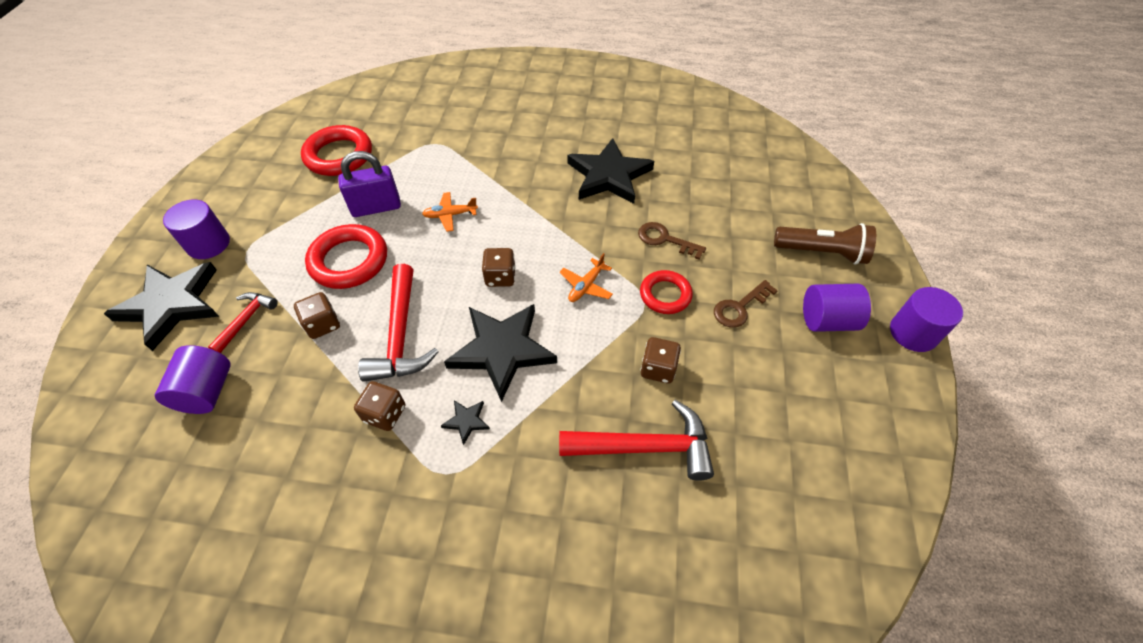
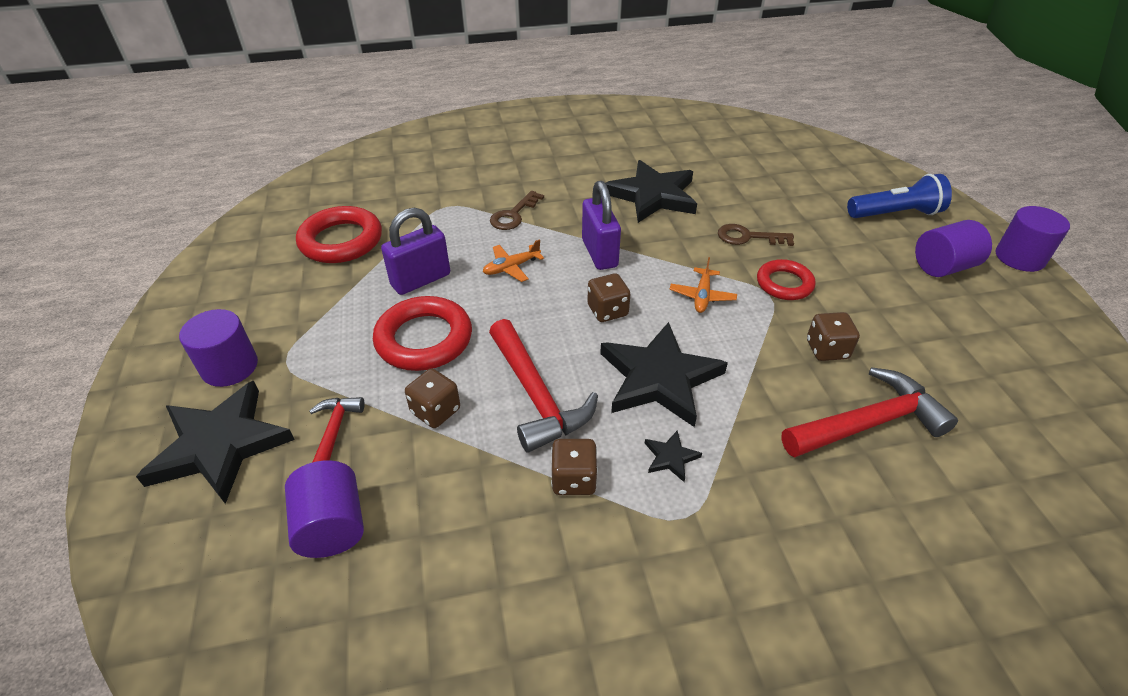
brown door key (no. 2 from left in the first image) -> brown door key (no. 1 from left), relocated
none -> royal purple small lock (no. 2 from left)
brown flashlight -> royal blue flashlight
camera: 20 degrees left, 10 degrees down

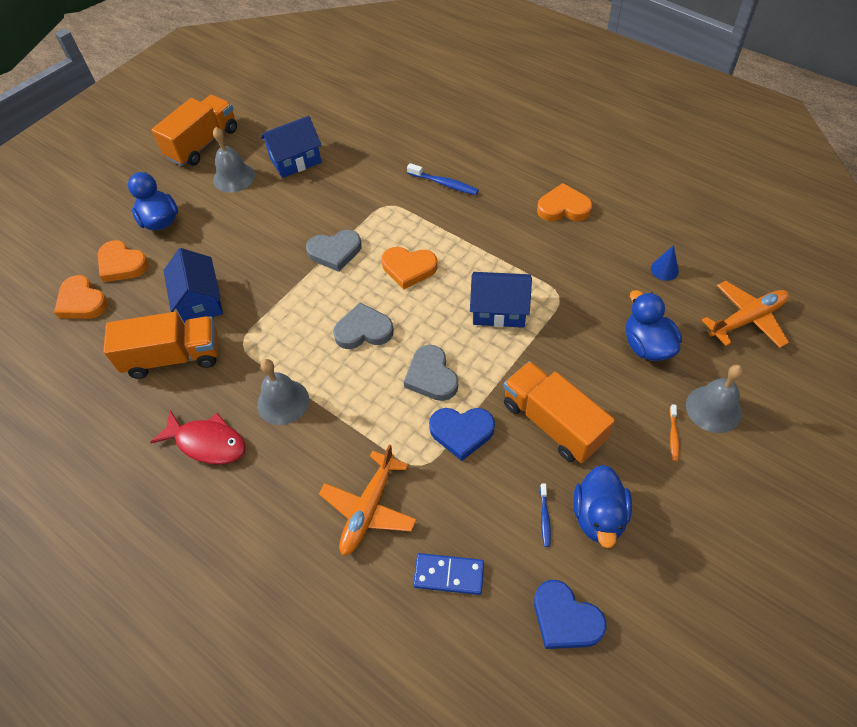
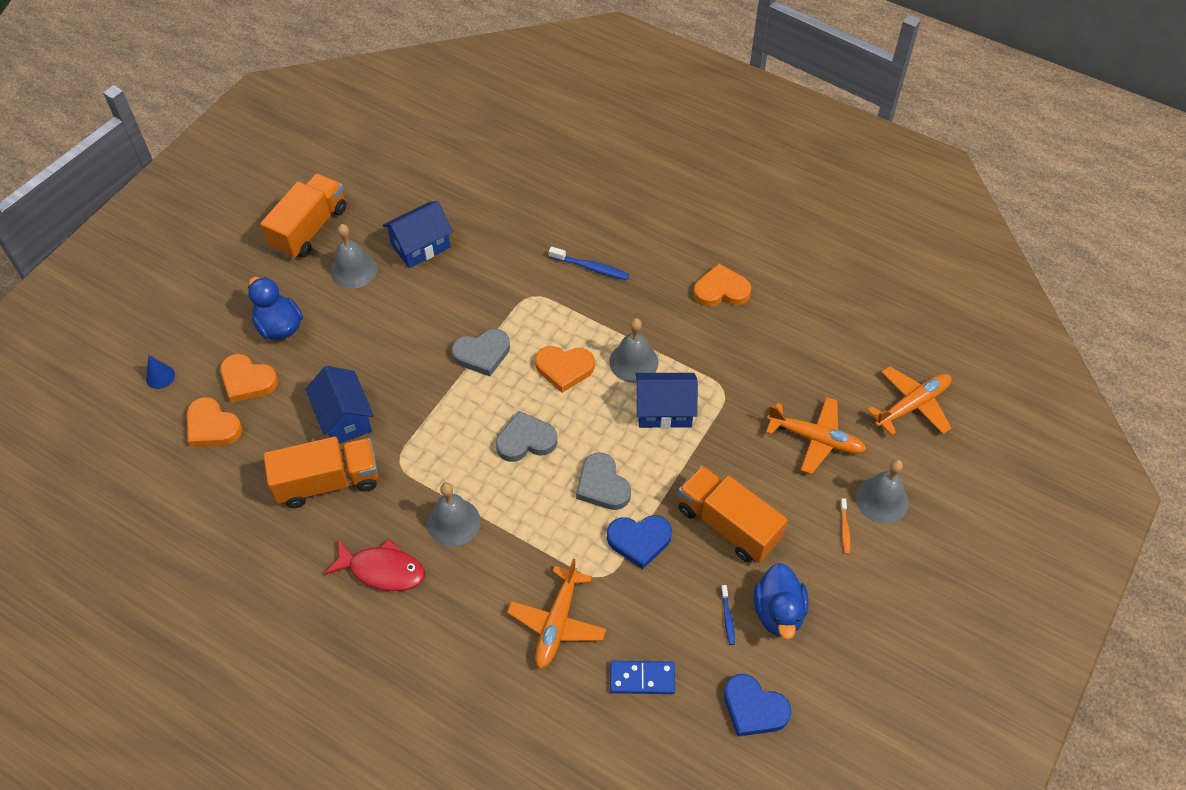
royal blue cone, relocated
none -> gray school bell (no. 3 from left)
royal blue duck (no. 3 from left) -> orange-coloured toy plane (no. 2 from left)
camera: 10 degrees left, 0 degrees up

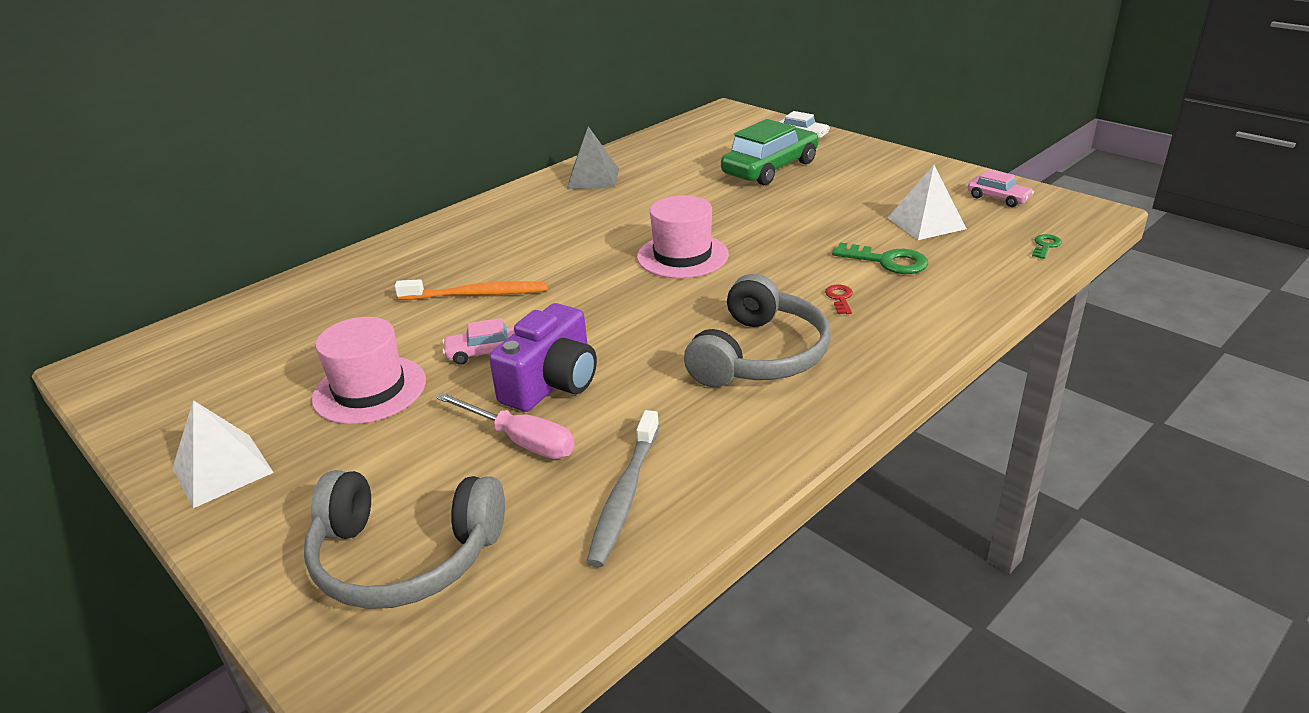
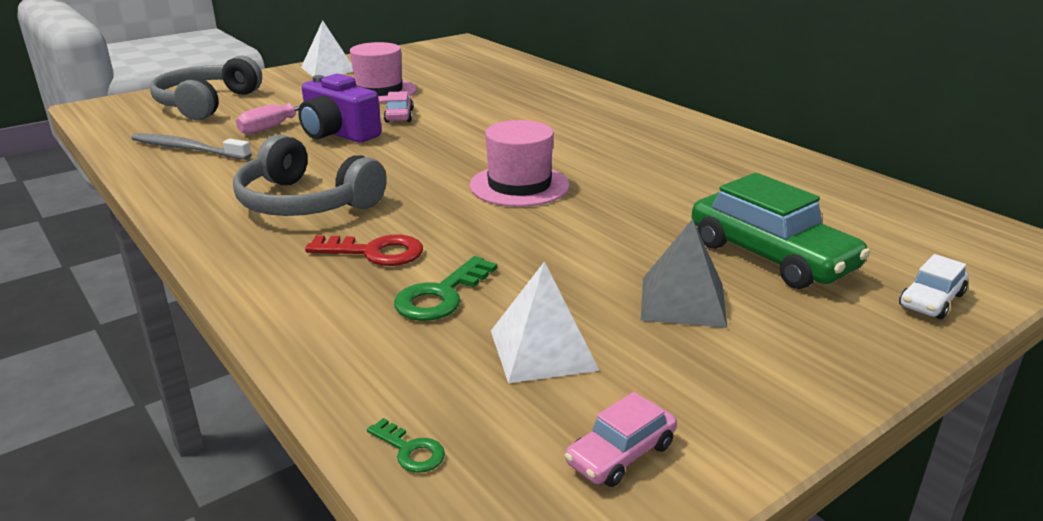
scarlet door key, x1.82
gray pyramid, relocated
orange-coloured tooth brush -> none
camera: 95 degrees right, 5 degrees down

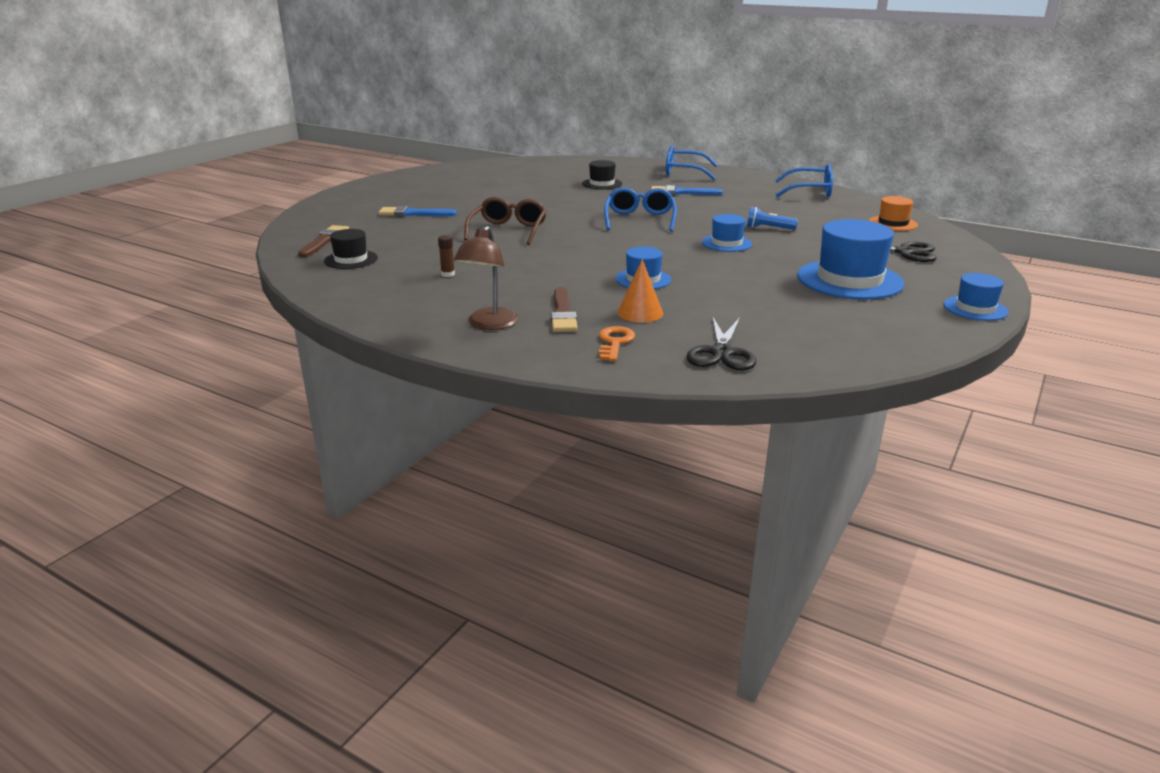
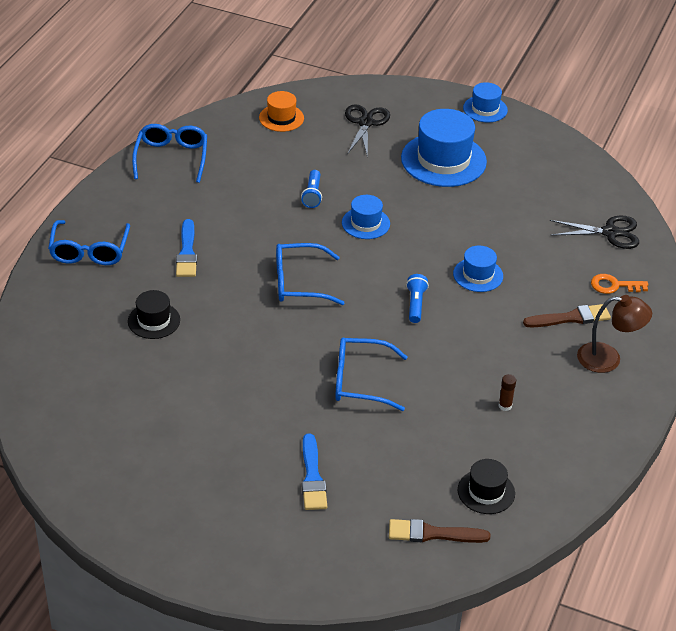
brown eyeglasses -> royal blue eyeglasses (no. 4 from left)
none -> royal blue flashlight (no. 2 from left)
orange-coloured cone -> none
camera: 100 degrees left, 15 degrees up

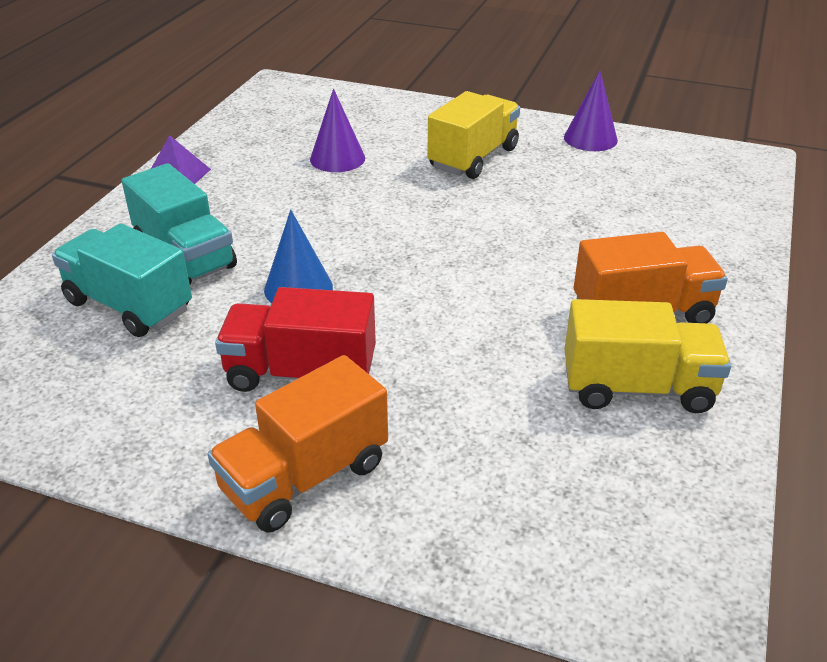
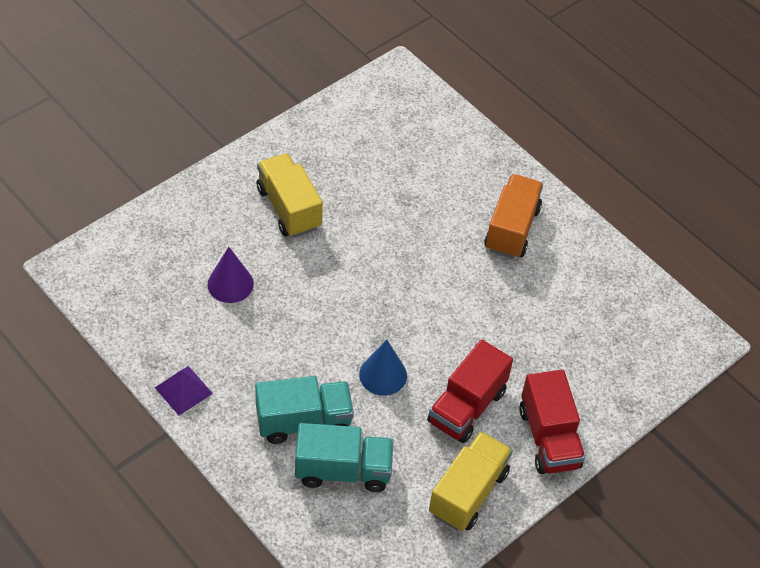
teal lorry (no. 1 from left in the first image) -> teal lorry (no. 2 from left), 150 degrees counterclockwise
bright yellow lorry (no. 2 from left), relocated
orange-coloured lorry (no. 1 from left) -> scarlet lorry (no. 2 from left)
royal purple cone (no. 2 from left) -> none
camera: 65 degrees left, 15 degrees up

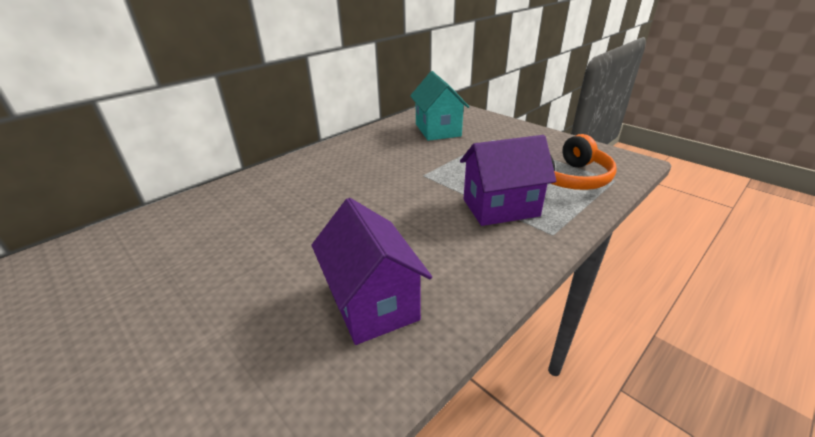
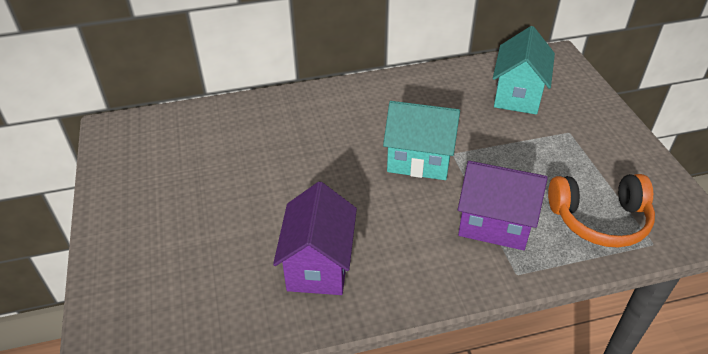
none -> teal toy house (no. 1 from left)
camera: 30 degrees right, 10 degrees up

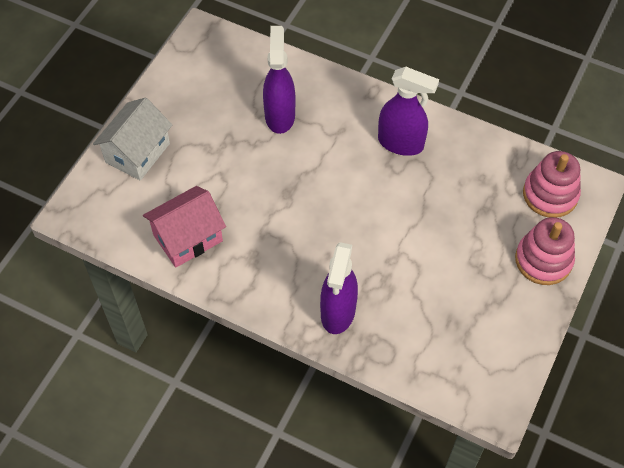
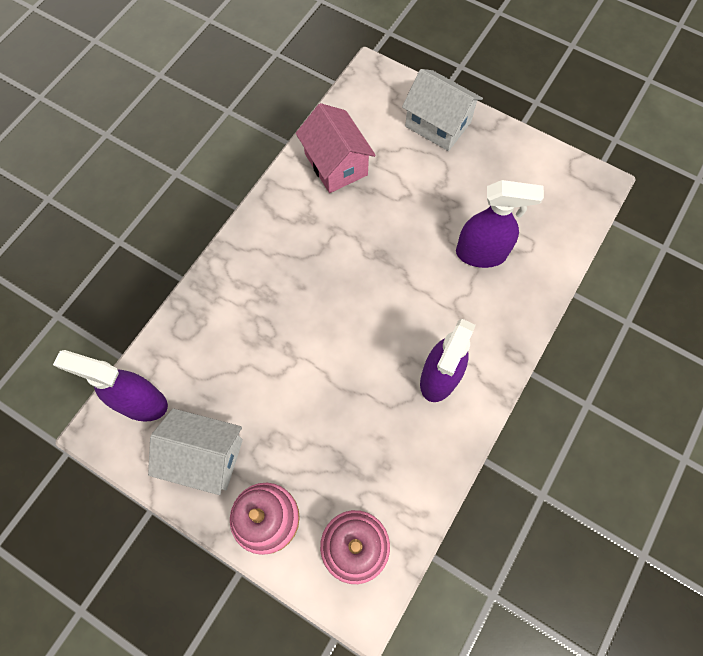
royal purple sprayer (no. 2 from left in the first image) -> royal purple sprayer (no. 1 from left), relocated
none -> white toy house (no. 1 from left)
camera: 95 degrees right, 10 degrees up

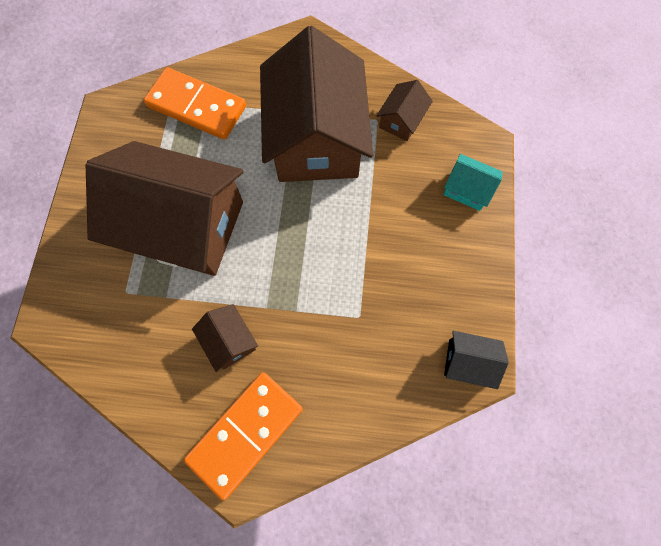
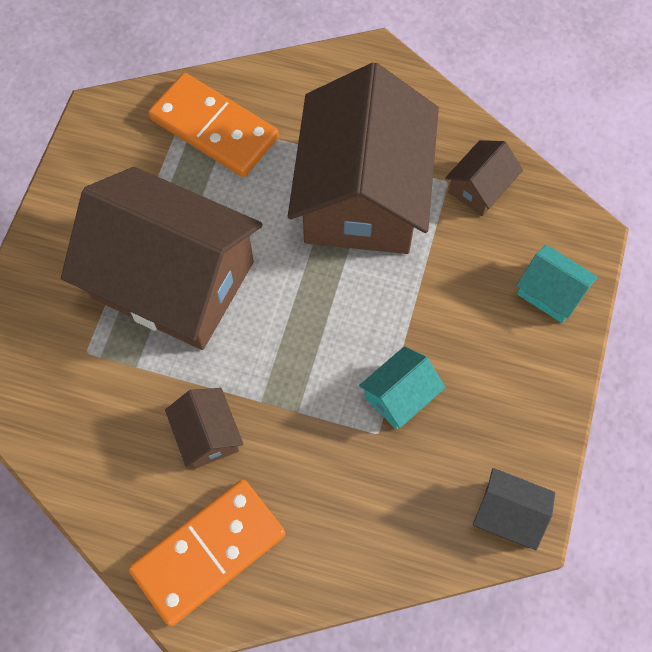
none -> teal toy house (no. 1 from left)
camera: 10 degrees right, 5 degrees down

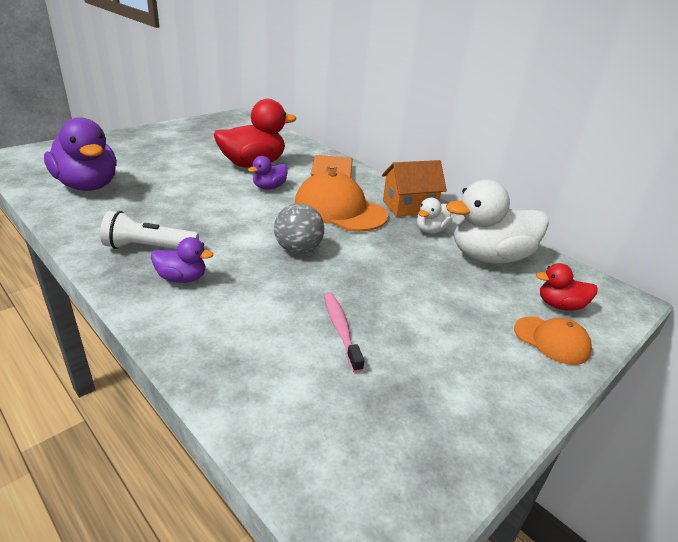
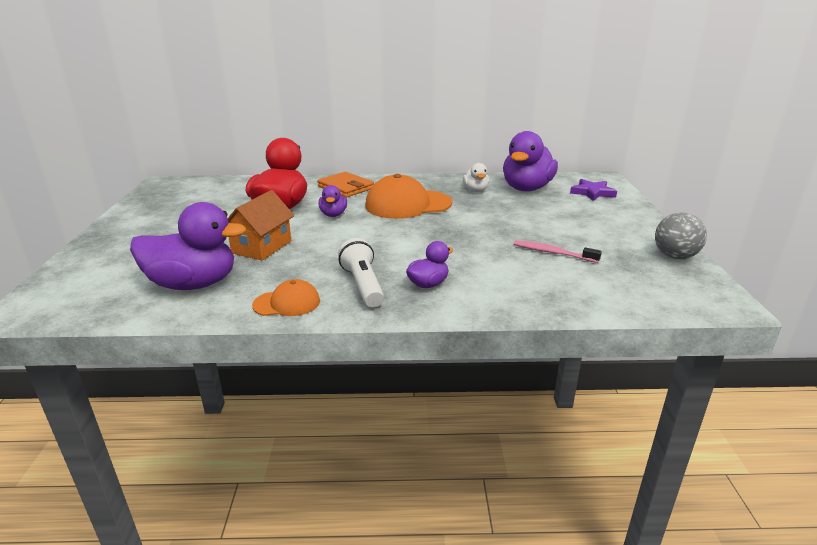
orange-coloured toy house, relocated
orange-coloured peaked cap (no. 2 from left in the first image) -> orange-coloured peaked cap (no. 1 from left), relocated
white flashlight, 120 degrees clockwise
white duck (no. 2 from left) -> royal purple duck (no. 4 from left)
scarlet duck (no. 2 from left) -> royal purple star shape
gray ball, relocated
camera: 45 degrees left, 5 degrees down

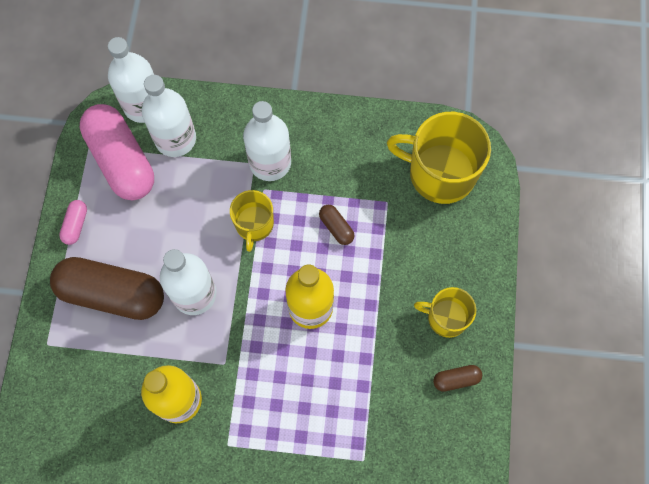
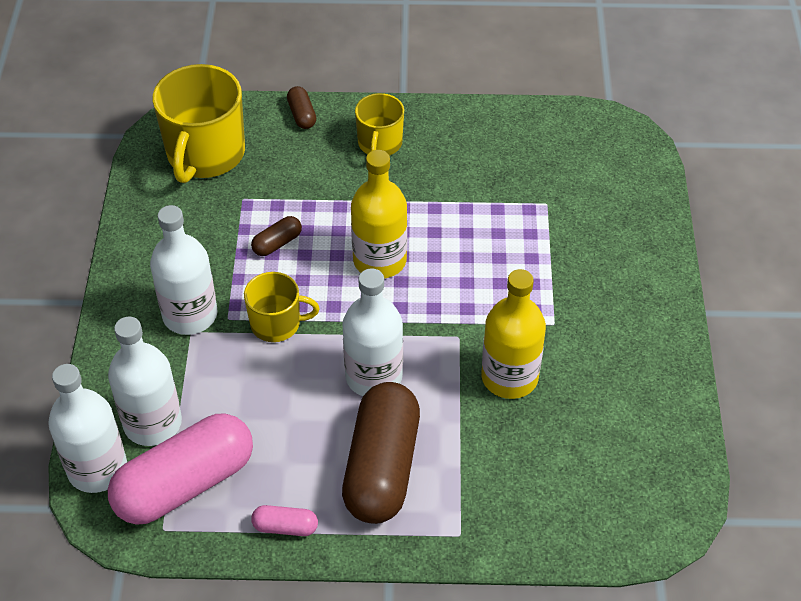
brown capsule (no. 3 from left in the first image) -> brown capsule (no. 2 from left), relocated
camera: 95 degrees left, 20 degrees down

